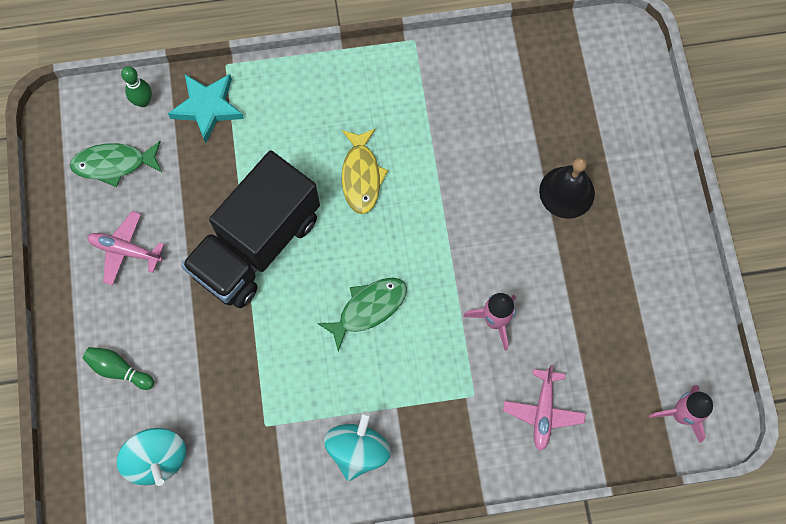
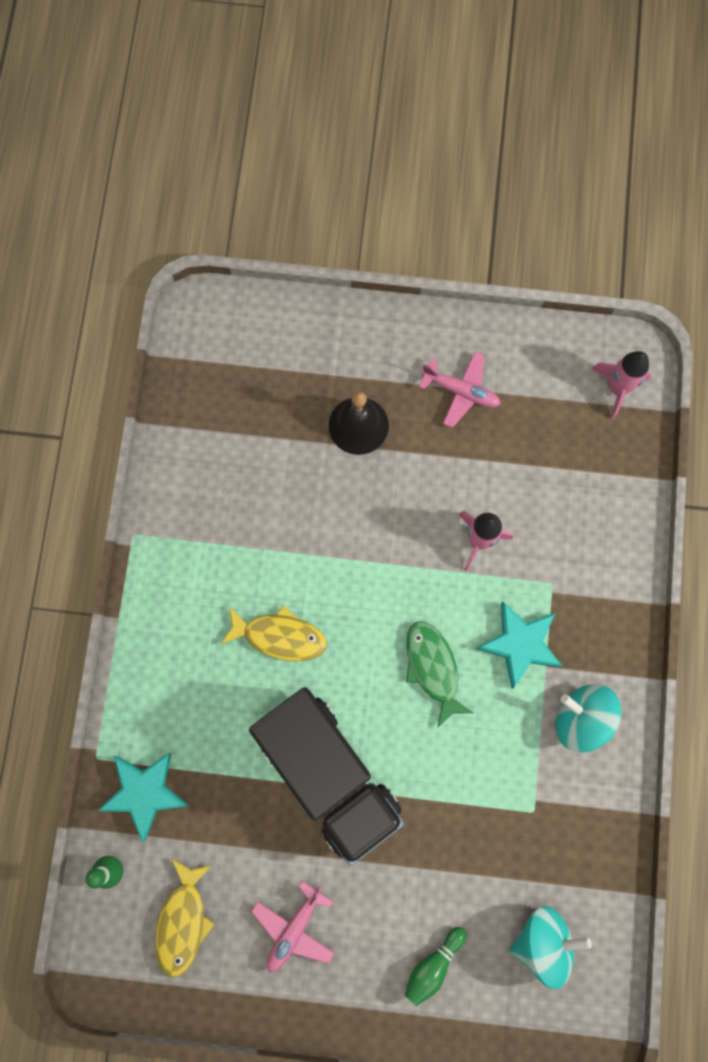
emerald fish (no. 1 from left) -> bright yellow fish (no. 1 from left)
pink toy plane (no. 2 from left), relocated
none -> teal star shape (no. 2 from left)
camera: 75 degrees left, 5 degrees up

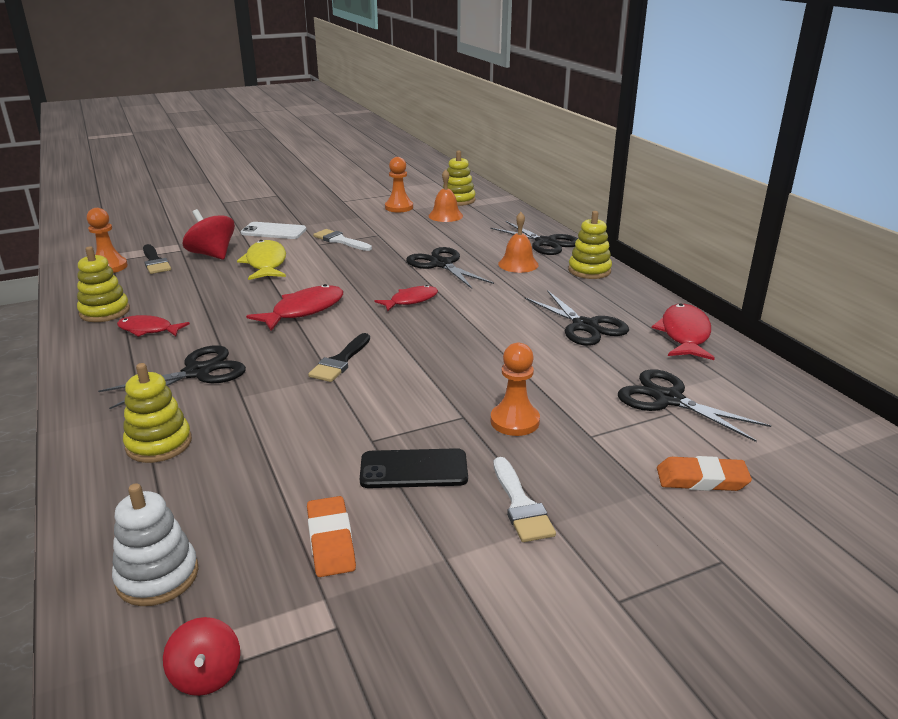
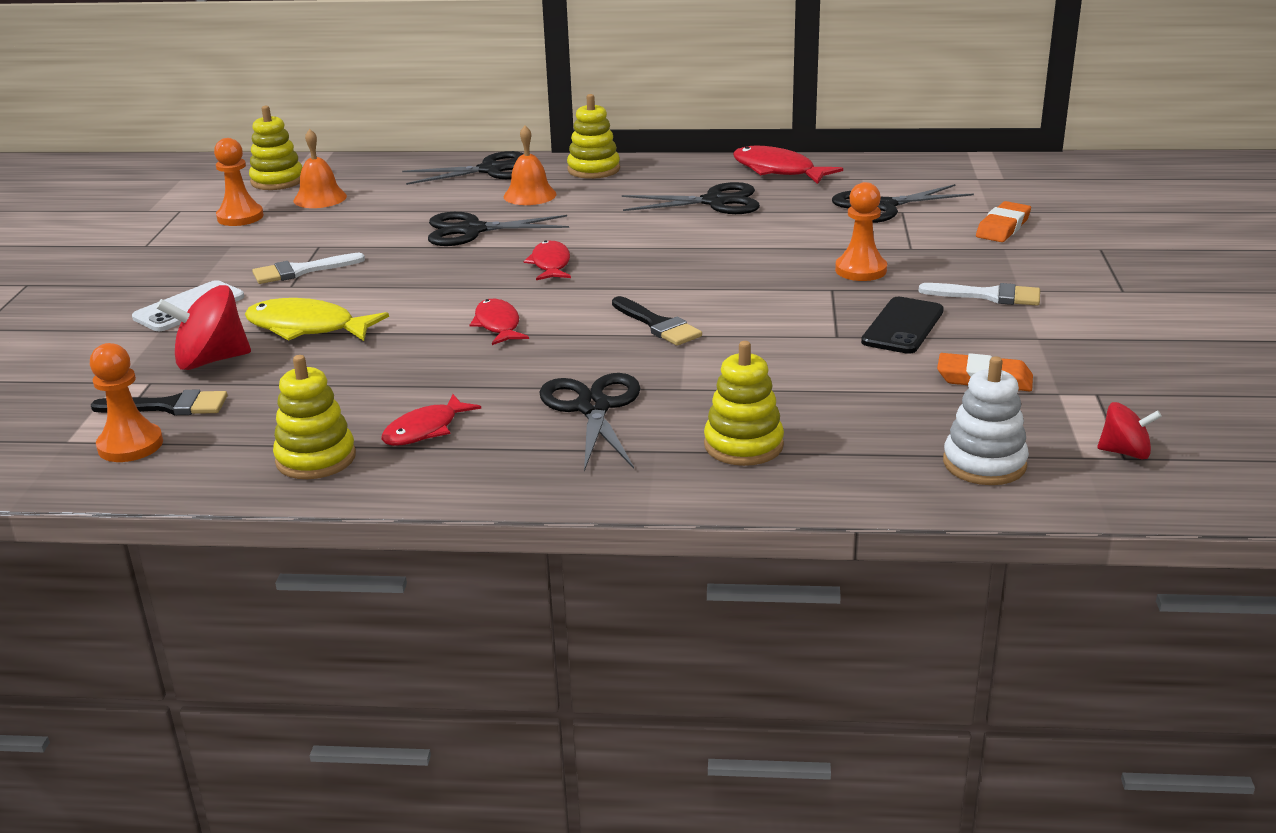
scarlet fish (no. 2 from left), x0.66
camera: 60 degrees left, 0 degrees up

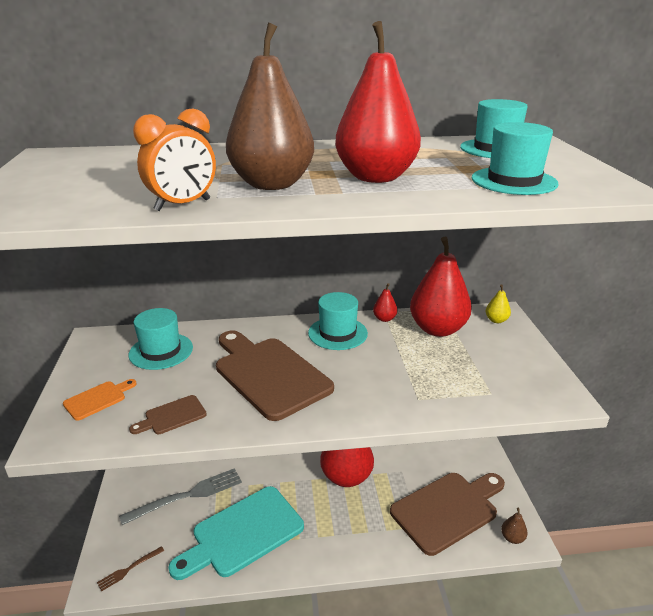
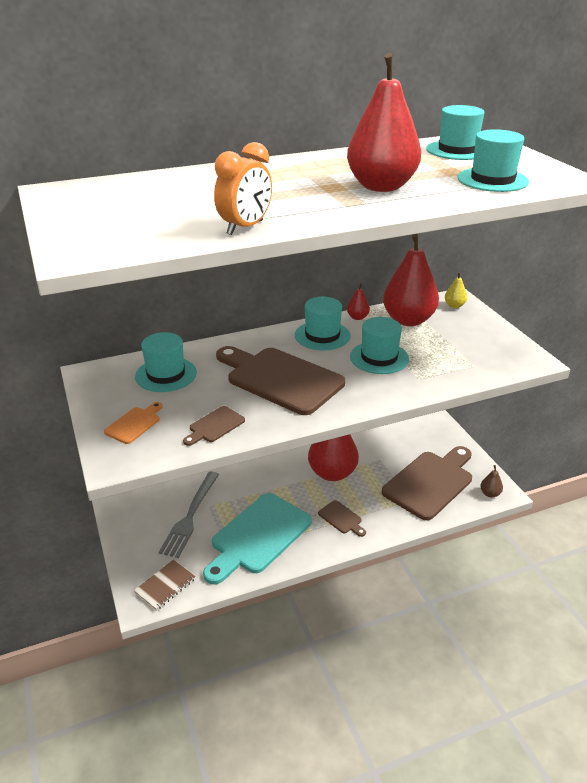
brown dinner fork -> brown notepad
gray dinner fork, 150 degrees clockwise
none -> brown chopping board (no. 3 from left)
none -> teal top hat (no. 3 from left)
brown toy pear (no. 1 from left) -> none
camera: 15 degrees left, 5 degrees up

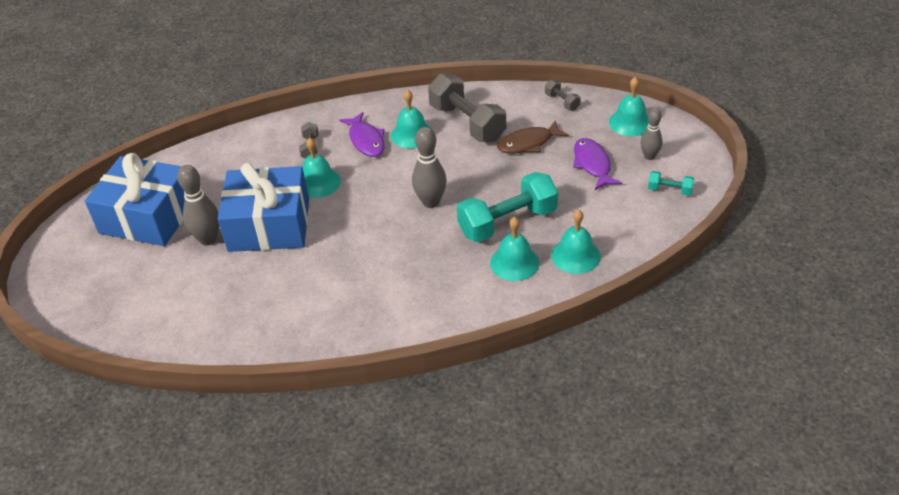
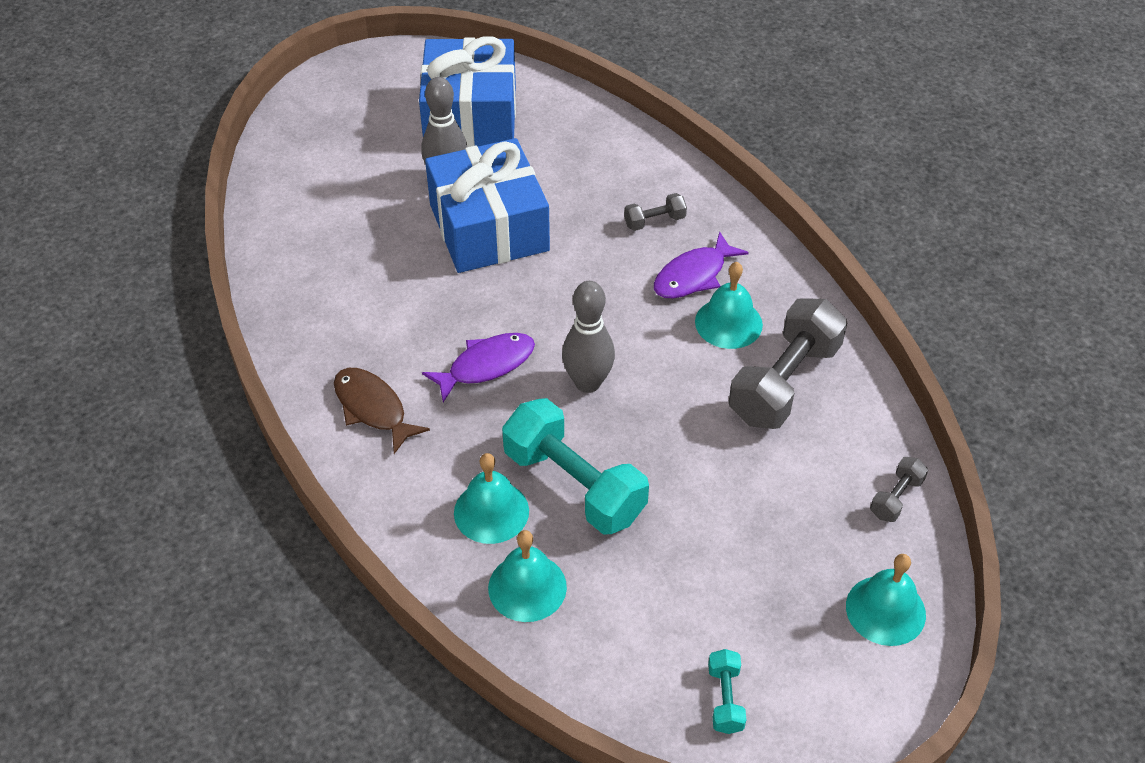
brown fish, relocated
royal purple fish (no. 2 from left in the first image) -> royal purple fish (no. 1 from left), relocated
teal school bell (no. 1 from left) -> none
gray bowling pin (no. 3 from left) -> none
camera: 70 degrees right, 5 degrees up

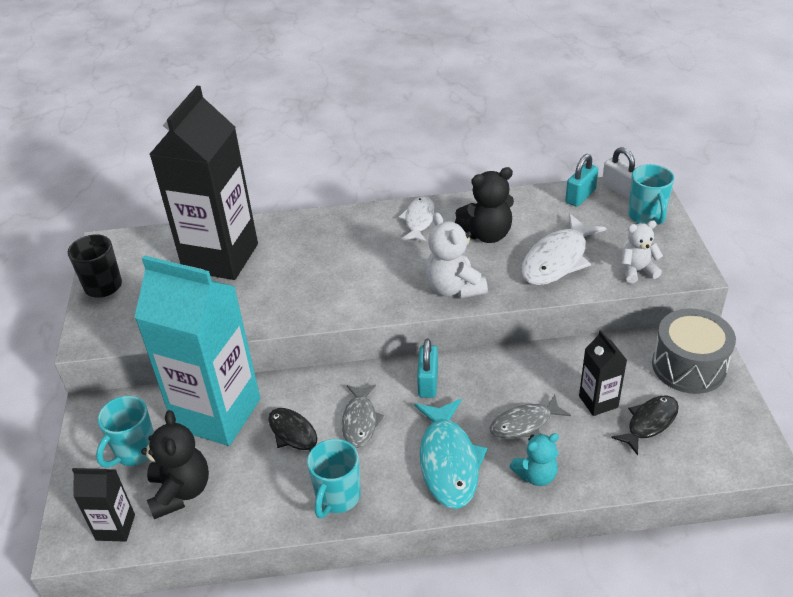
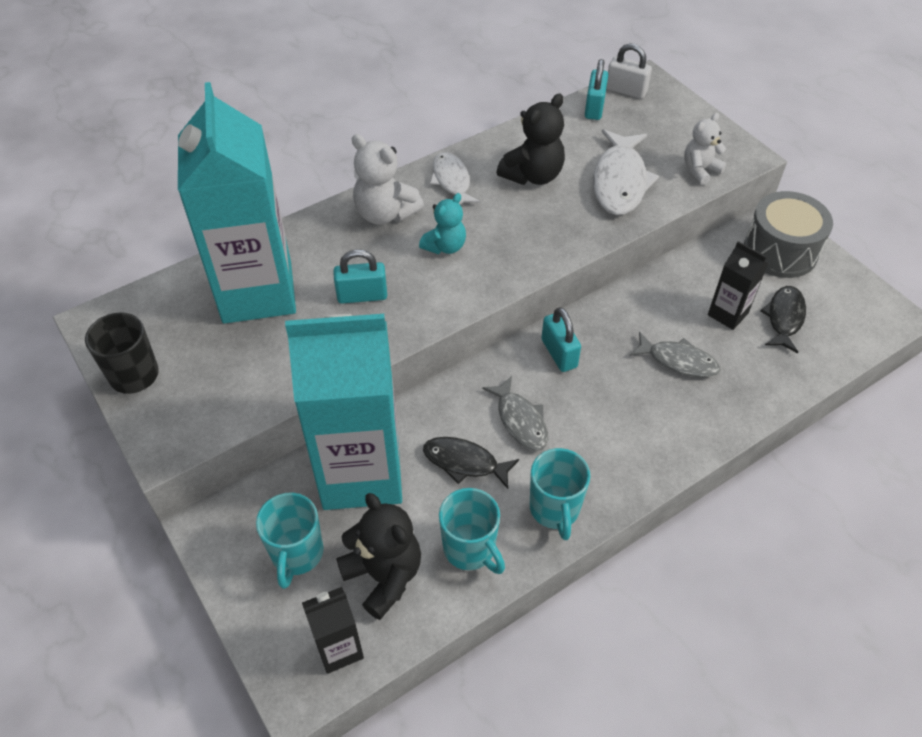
ebony carton (no. 2 from left) -> teal carton (no. 1 from left)
none -> teal small lock (no. 1 from left)
white teddy bear (no. 1 from left), relocated
teal teddy bear, relocated
teal tea mug (no. 3 from left in the first image) -> teal tea mug (no. 2 from left), relocated
gray fish (no. 2 from left), 105 degrees counterclockwise
teal fish -> none
camera: 30 degrees left, 10 degrees up

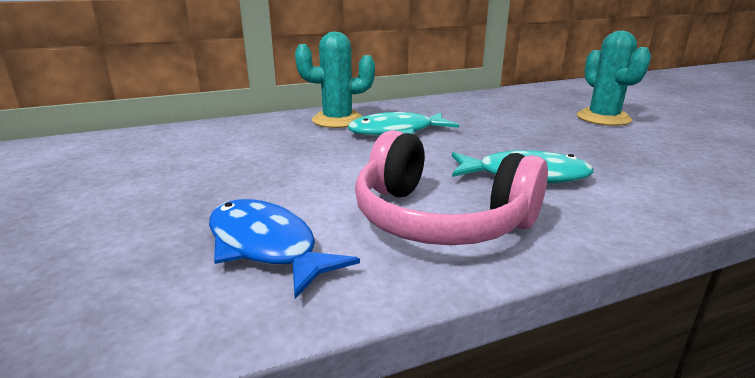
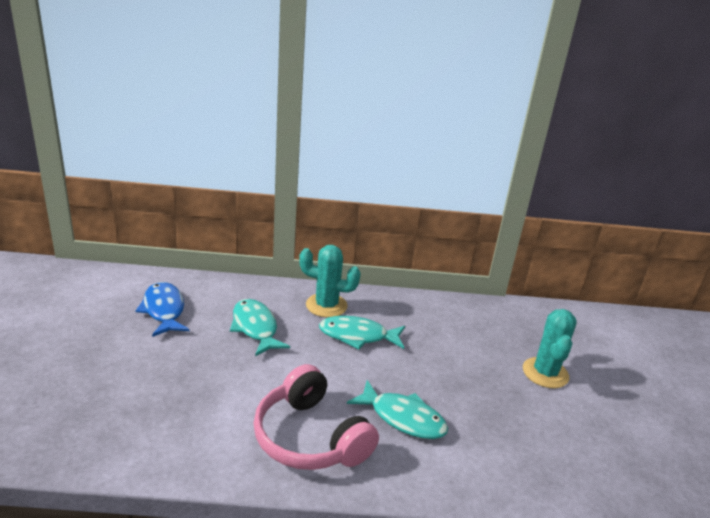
royal blue fish, relocated
none -> teal fish (no. 1 from left)
camera: 20 degrees right, 5 degrees up

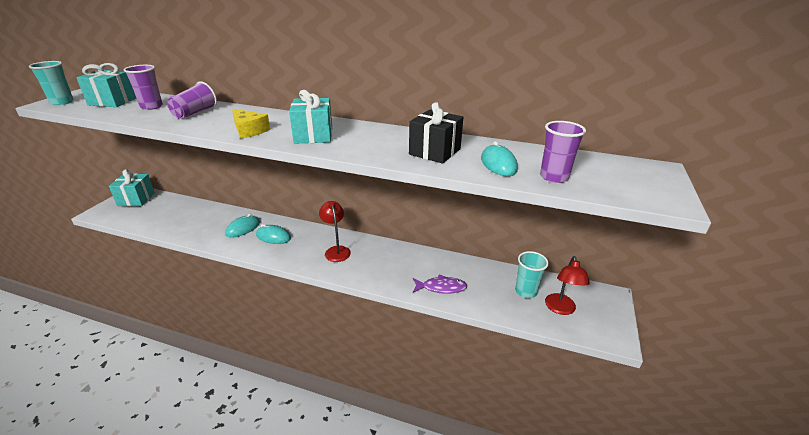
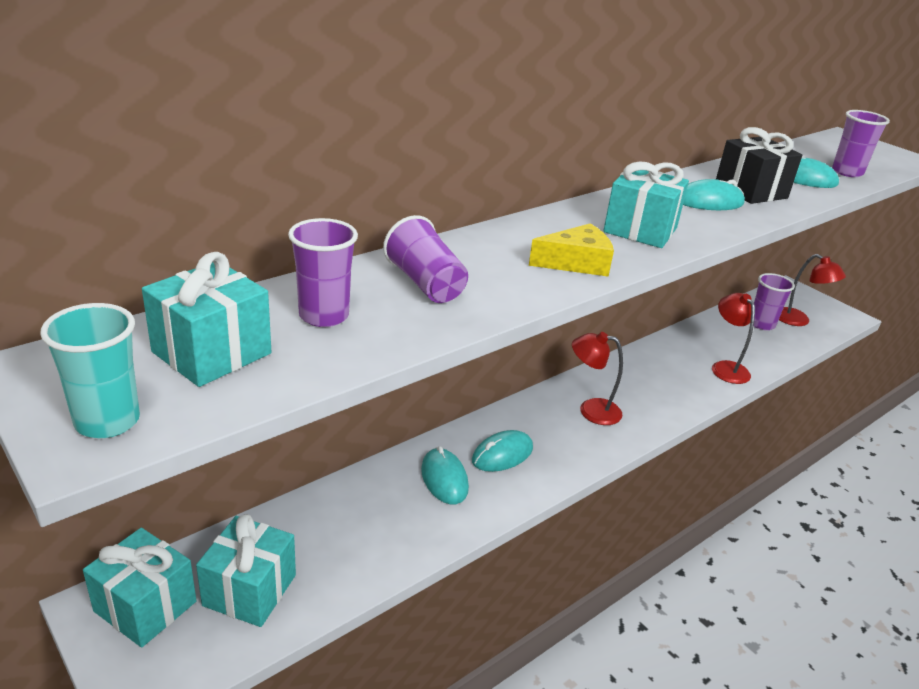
none -> teal wrapped gift (no. 3 from left)
none -> teal mouse (no. 3 from left)
royal purple fish -> scarlet reading lamp (no. 2 from left)
teal cup (no. 2 from left) -> royal purple cup (no. 3 from left)
camera: 60 degrees left, 0 degrees up

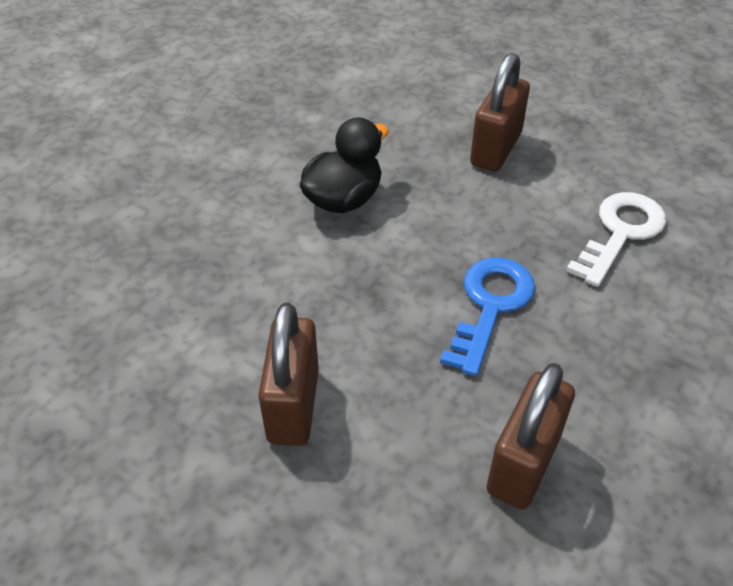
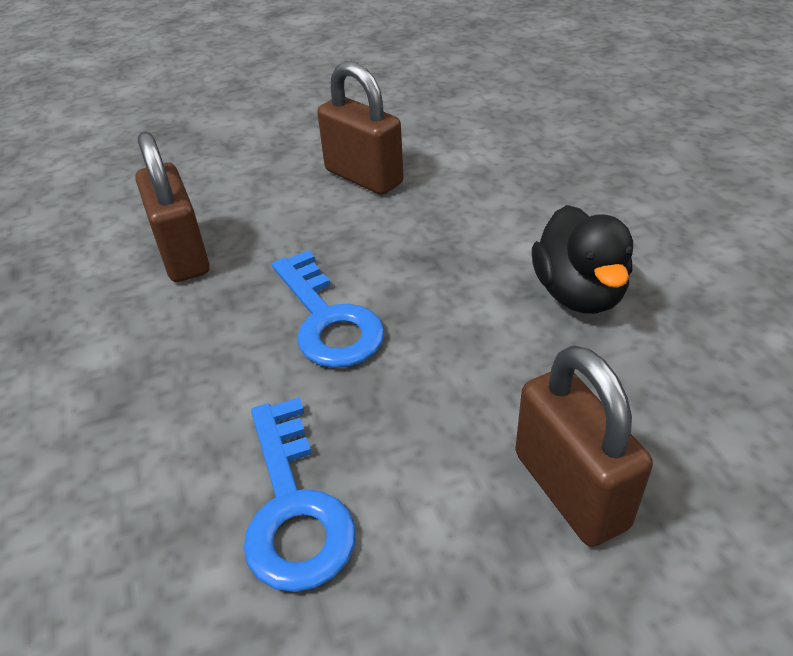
white door key -> royal blue door key (no. 1 from left)
camera: 130 degrees right, 5 degrees down

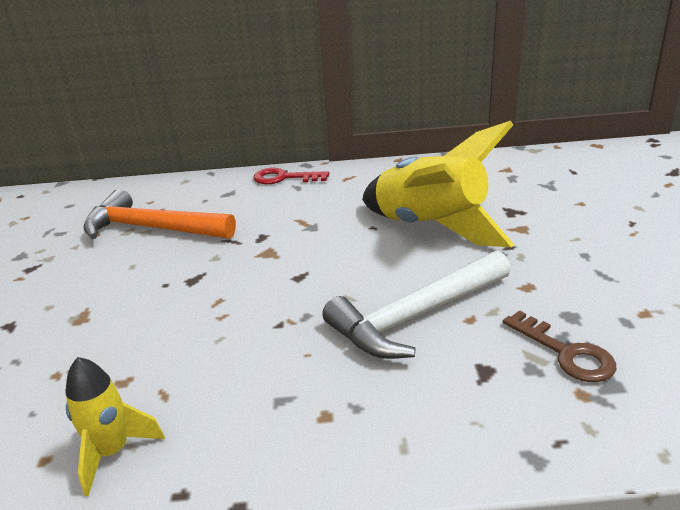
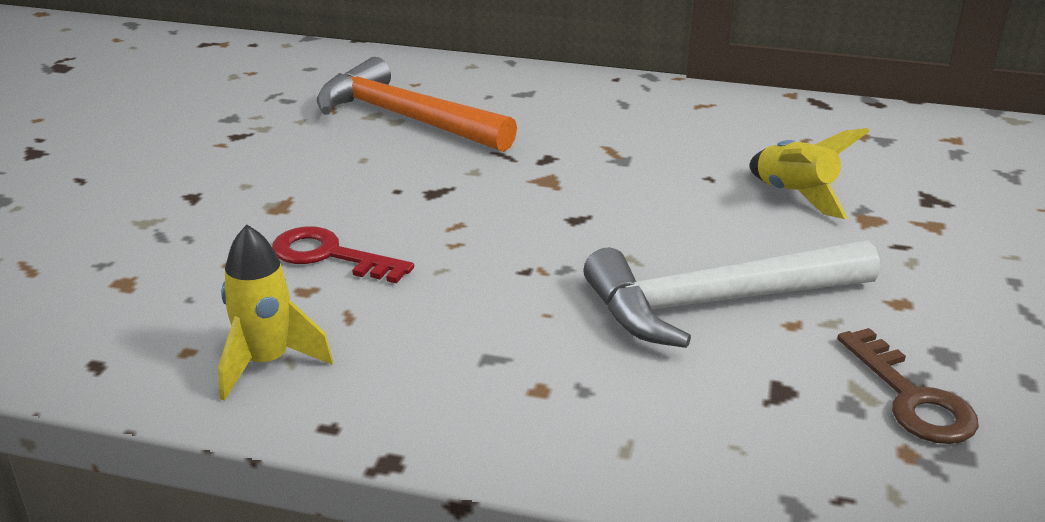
scarlet door key, relocated
bright yellow rocket (no. 2 from left), x0.51
camera: 15 degrees right, 0 degrees up

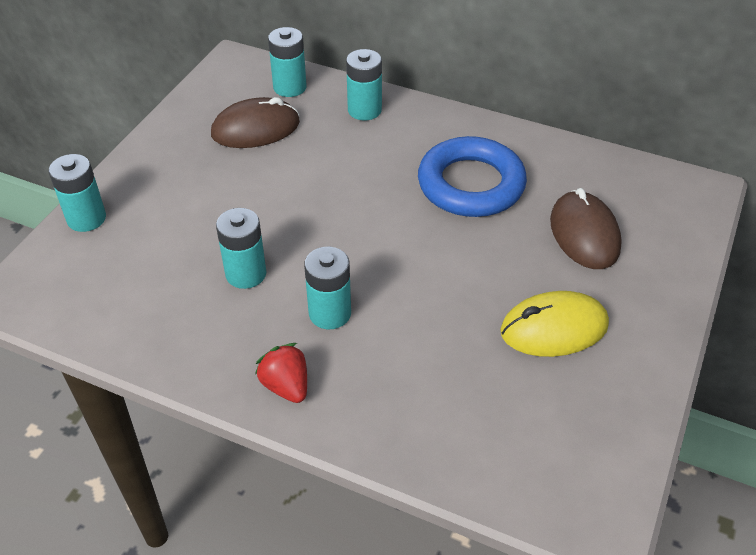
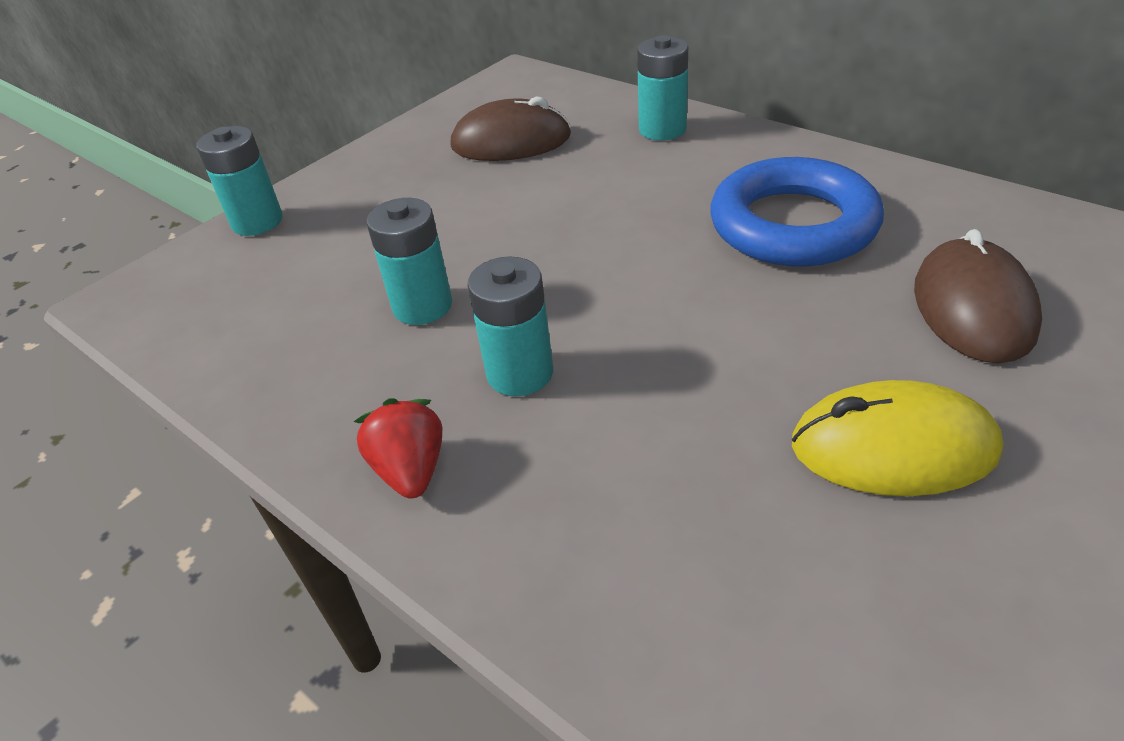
teal AA battery (no. 3 from left) -> none
camera: 20 degrees right, 5 degrees down

